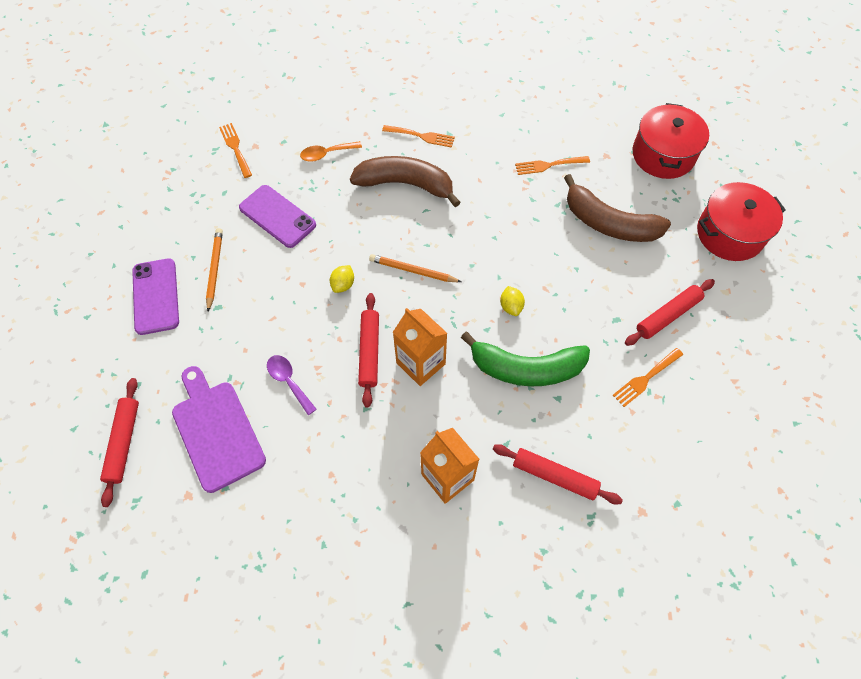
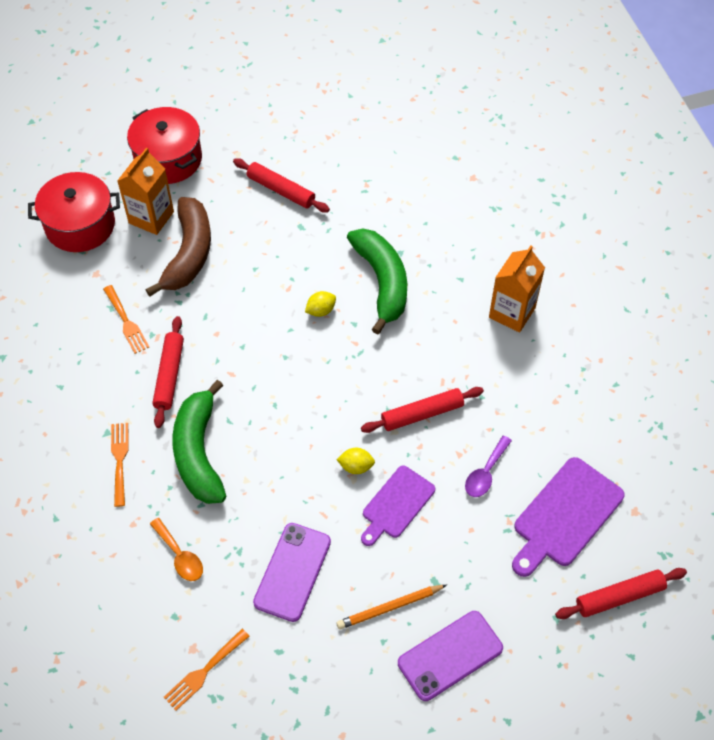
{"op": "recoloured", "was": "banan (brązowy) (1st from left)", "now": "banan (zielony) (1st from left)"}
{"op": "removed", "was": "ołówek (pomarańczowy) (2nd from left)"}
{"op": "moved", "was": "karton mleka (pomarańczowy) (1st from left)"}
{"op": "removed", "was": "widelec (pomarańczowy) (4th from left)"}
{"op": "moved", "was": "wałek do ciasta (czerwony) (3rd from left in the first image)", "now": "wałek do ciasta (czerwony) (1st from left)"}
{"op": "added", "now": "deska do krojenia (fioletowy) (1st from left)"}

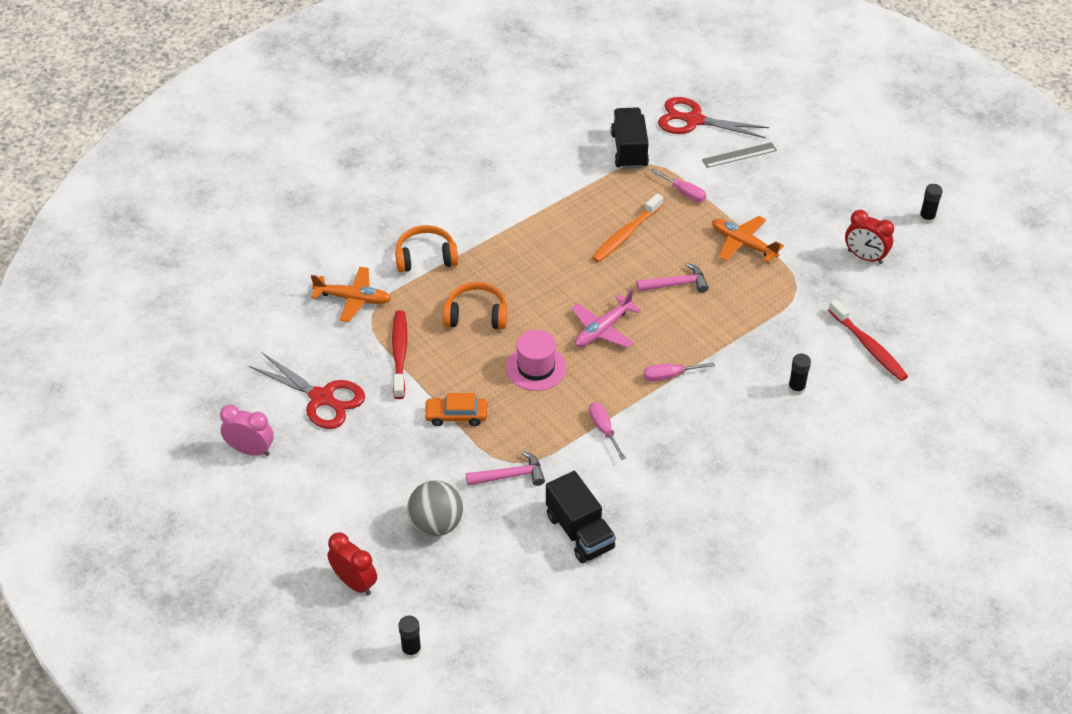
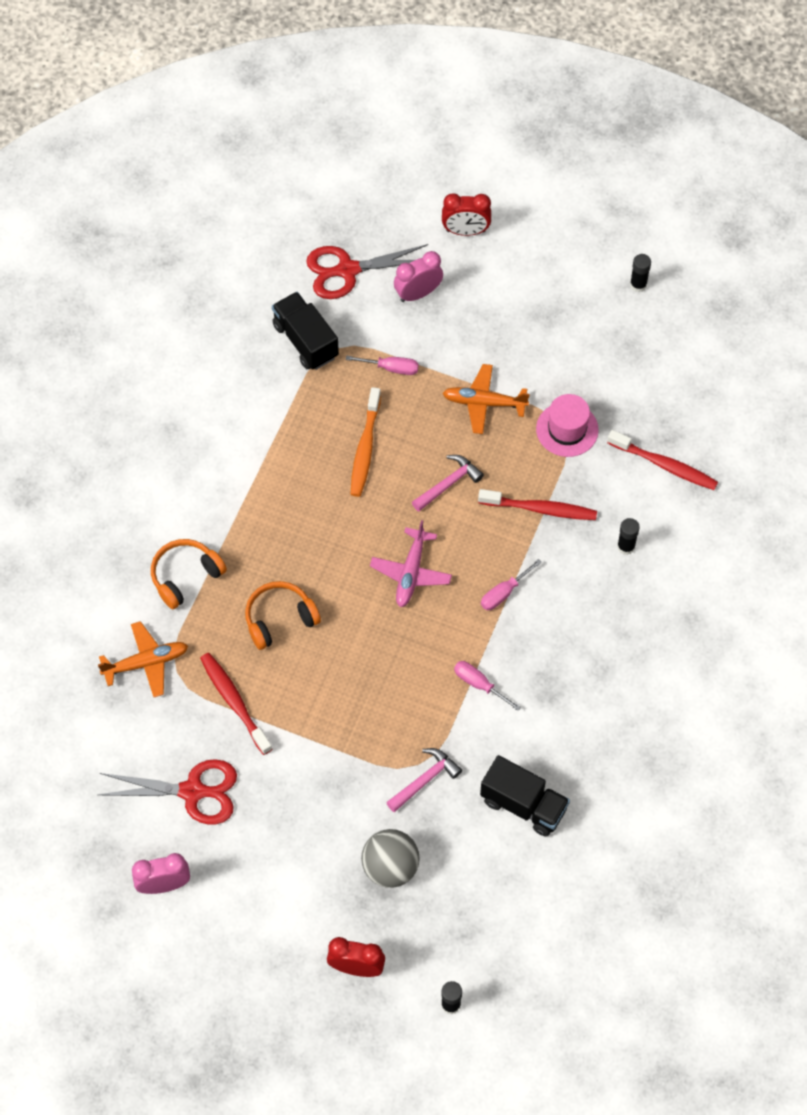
{"op": "replaced", "was": "linijka (szary)", "now": "budzik (różowy) (2nd from left)"}
{"op": "moved", "was": "budzik (czerwony) (2nd from left)"}
{"op": "moved", "was": "kapelusz (różowy)"}
{"op": "removed", "was": "samochód (pomarańczowy)"}
{"op": "added", "now": "szczoteczka do zębów (czerwony) (2nd from left)"}

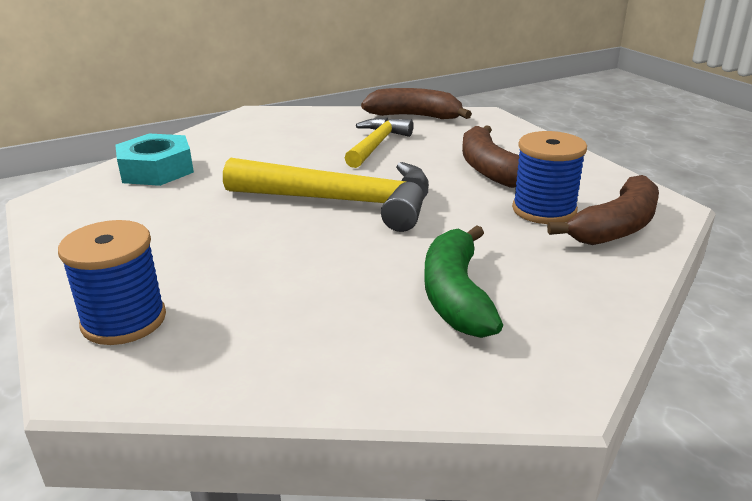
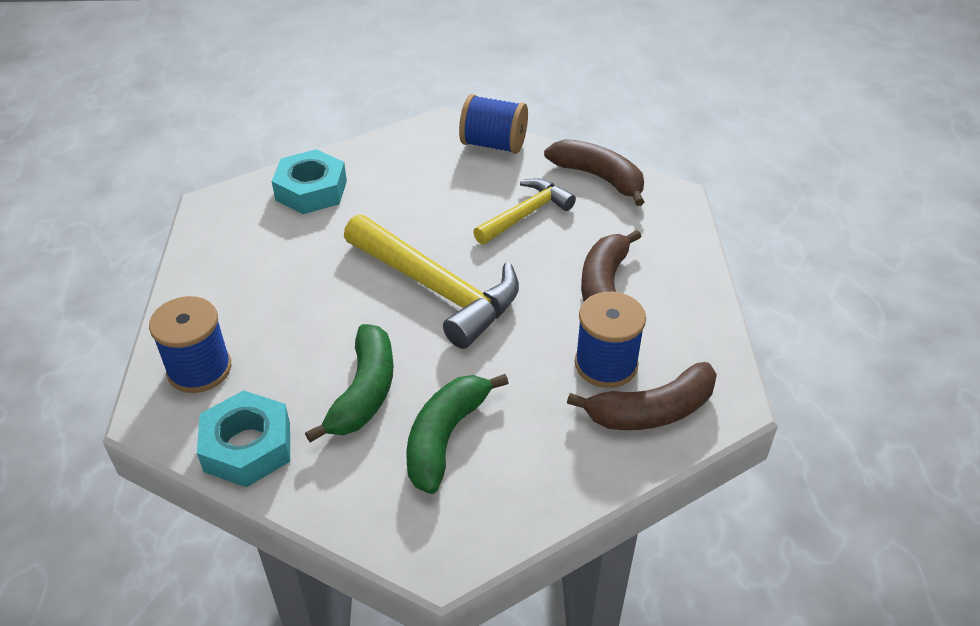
{"op": "added", "now": "szpulka (niebieski) (2nd from left)"}
{"op": "added", "now": "banan (zielony) (1st from left)"}
{"op": "added", "now": "nakrętka (turkusowy) (1st from left)"}

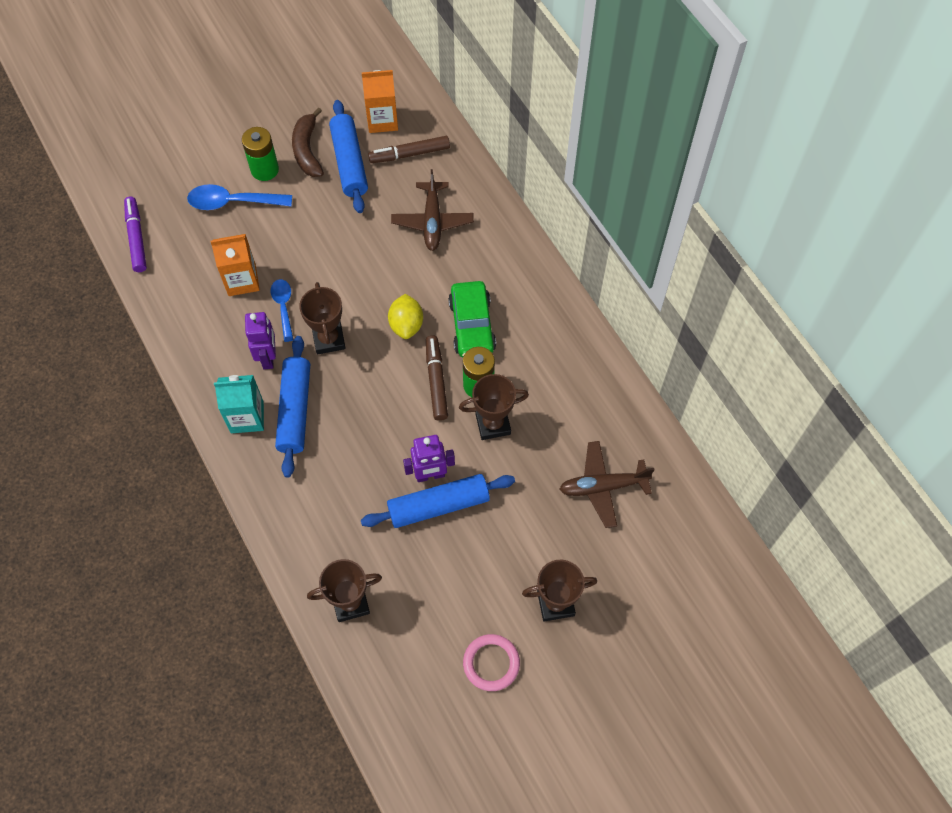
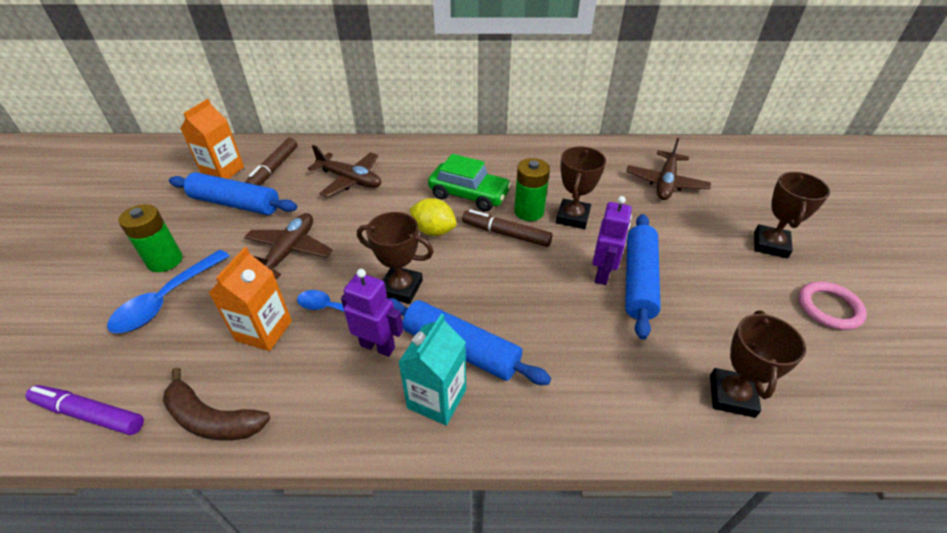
{"op": "moved", "was": "banan (brązowy)"}
{"op": "added", "now": "samolot (brązowy) (1st from left)"}

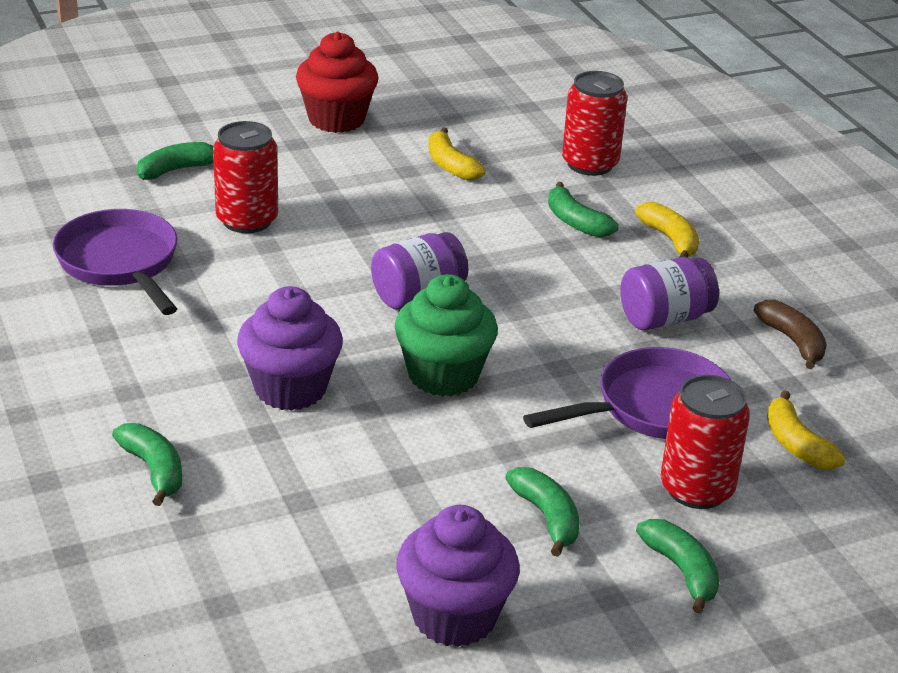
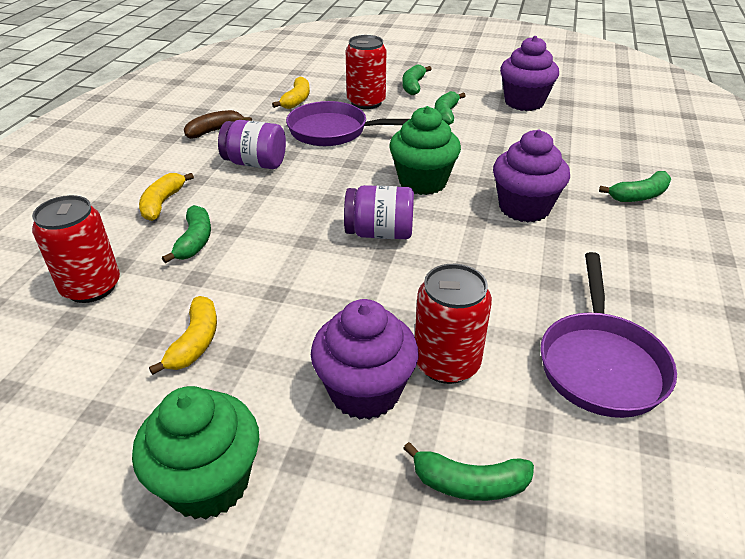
{"op": "recoloured", "was": "muffinka (czerwony)", "now": "muffinka (zielony) (1st from left)"}
{"op": "turned", "was": "banan (brązowy)", "clockwise": 45}
{"op": "turned", "was": "banan (zielony) (1st from left in the first image)", "clockwise": -120}
{"op": "added", "now": "muffinka (fioletowy) (1st from left)"}

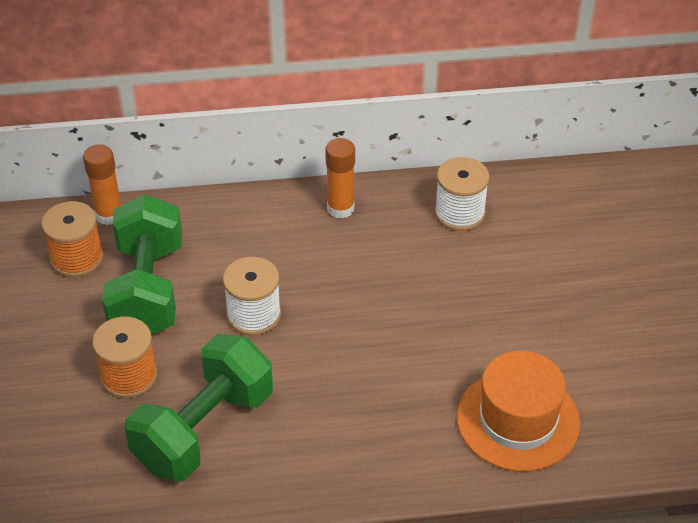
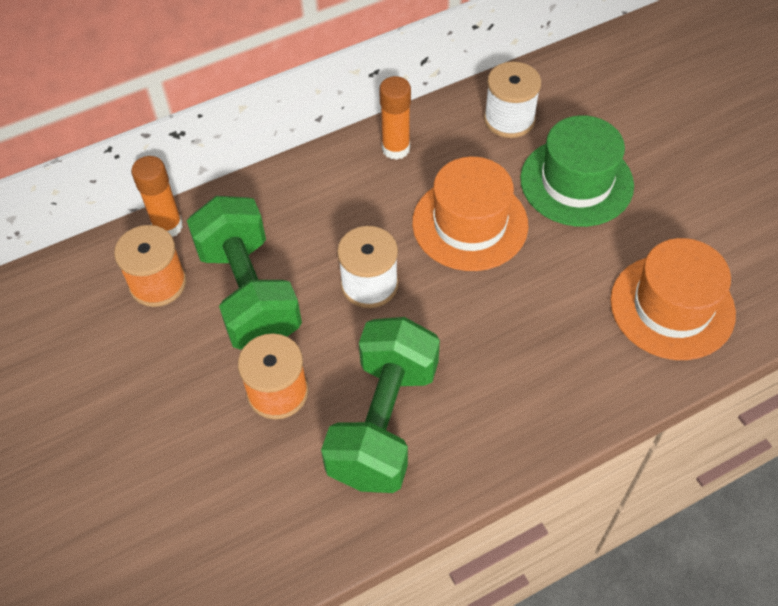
{"op": "added", "now": "kapelusz (zielony)"}
{"op": "added", "now": "kapelusz (pomarańczowy) (1st from left)"}

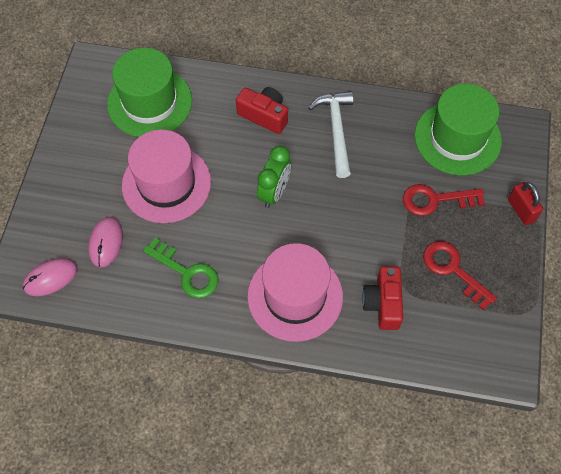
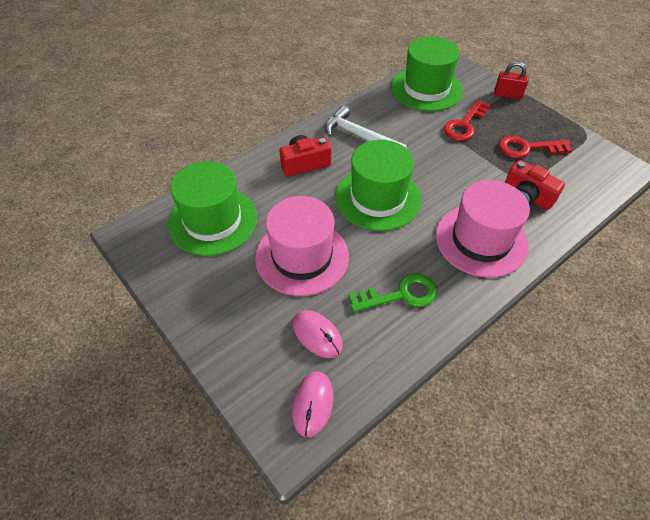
{"op": "replaced", "was": "budzik (zielony)", "now": "kapelusz (zielony) (2nd from left)"}

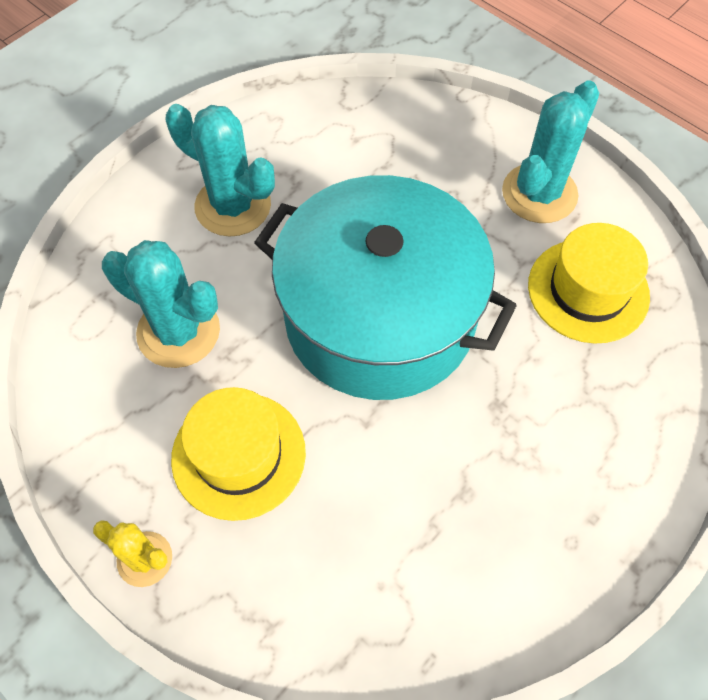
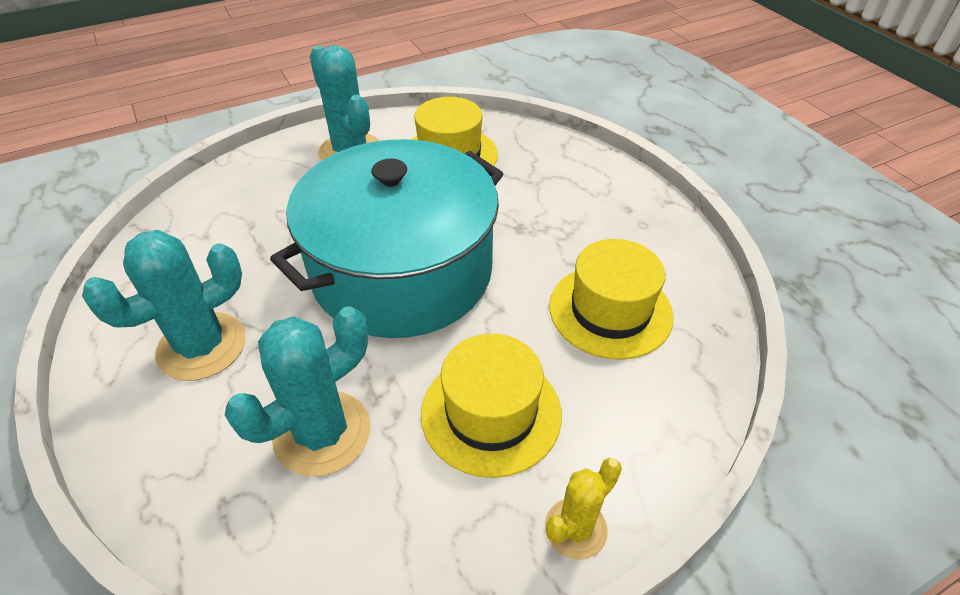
{"op": "added", "now": "kapelusz (żółty) (3rd from left)"}

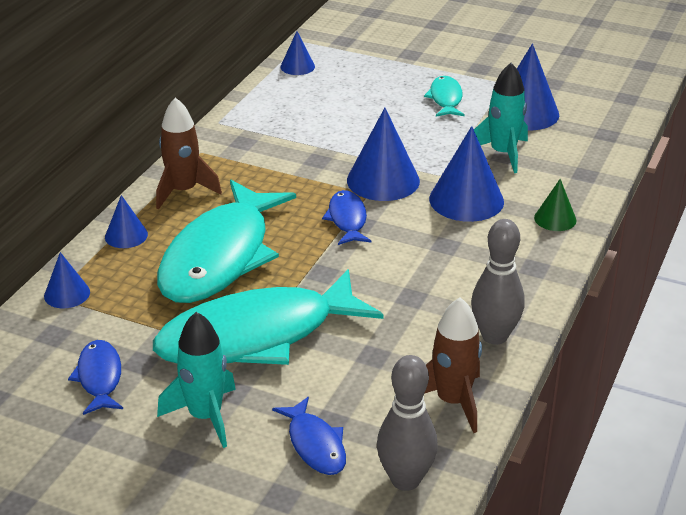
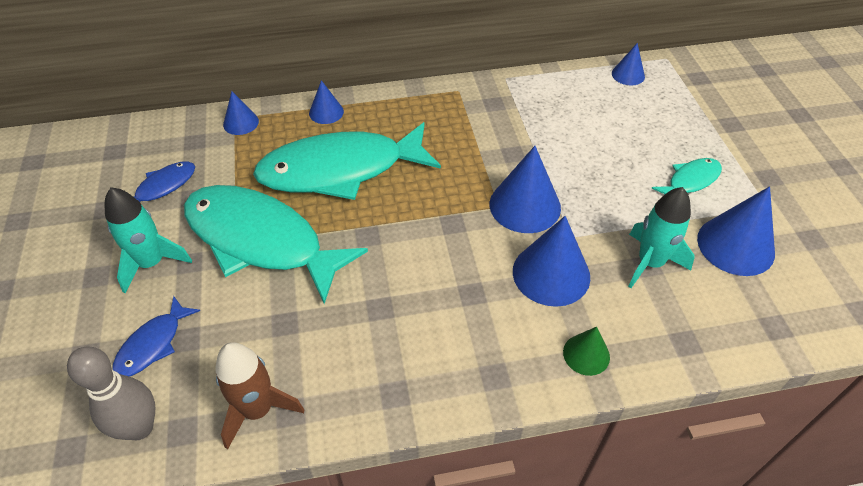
{"op": "removed", "was": "rakieta (brązowy) (1st from left)"}
{"op": "removed", "was": "ryba (niebieski) (3rd from left)"}
{"op": "removed", "was": "kręgiel (szary) (2nd from left)"}

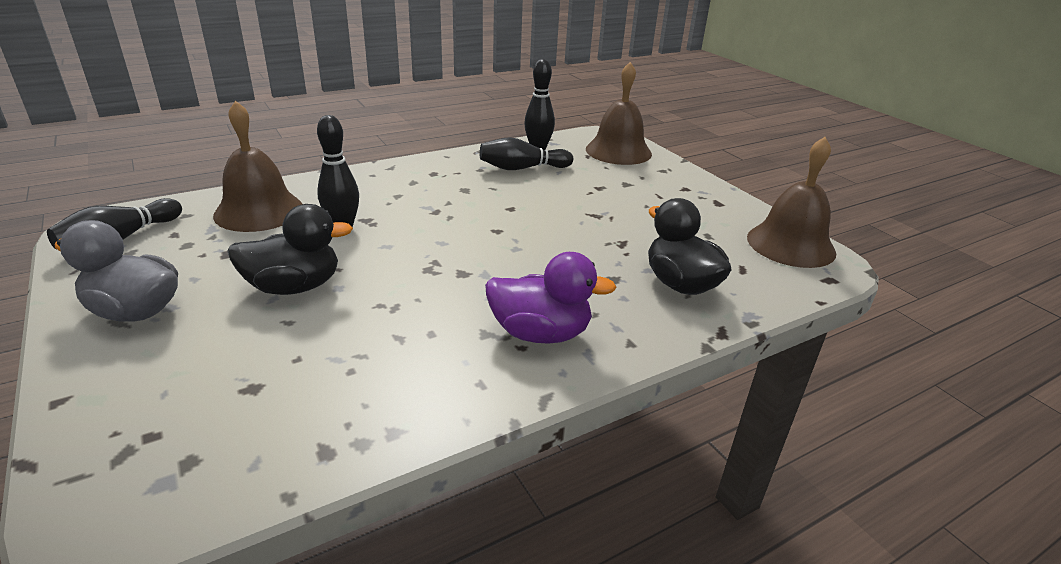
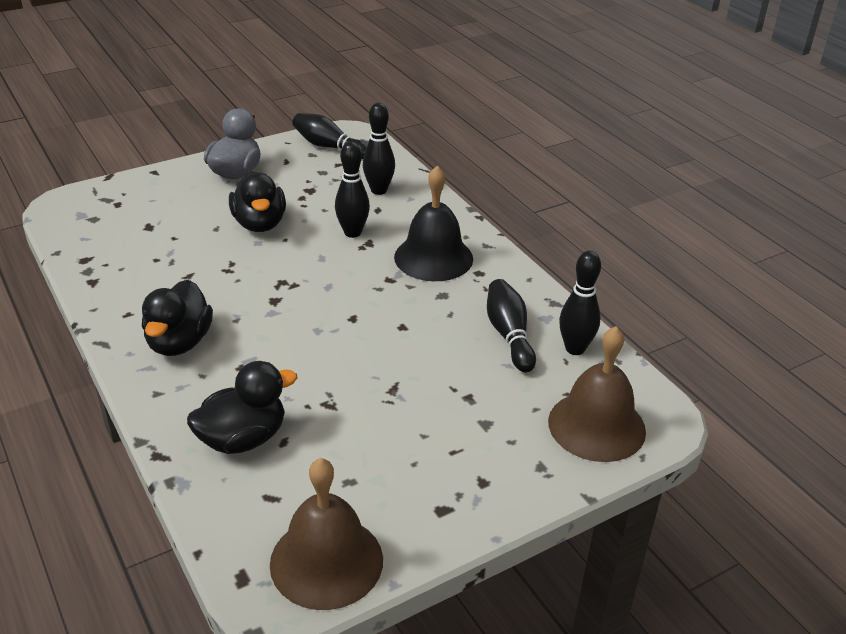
{"op": "replaced", "was": "dzwonek (brązowy) (1st from left)", "now": "kręgiel (czarny) (3rd from left)"}
{"op": "recoloured", "was": "kaczka (fioletowy)", "now": "kaczka (czarny) (1st from left)"}
{"op": "added", "now": "dzwonek (czarny)"}

